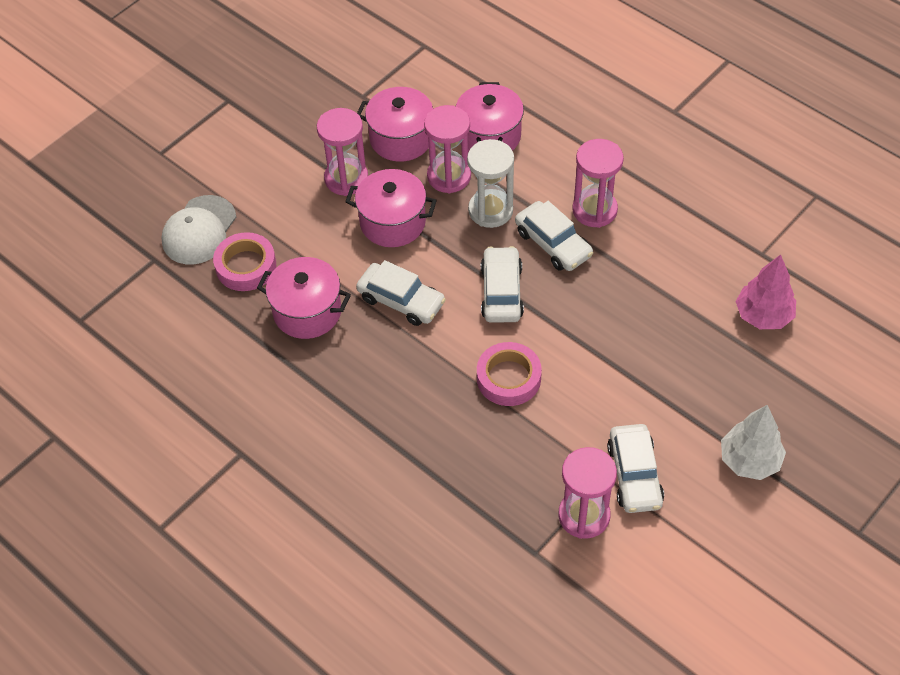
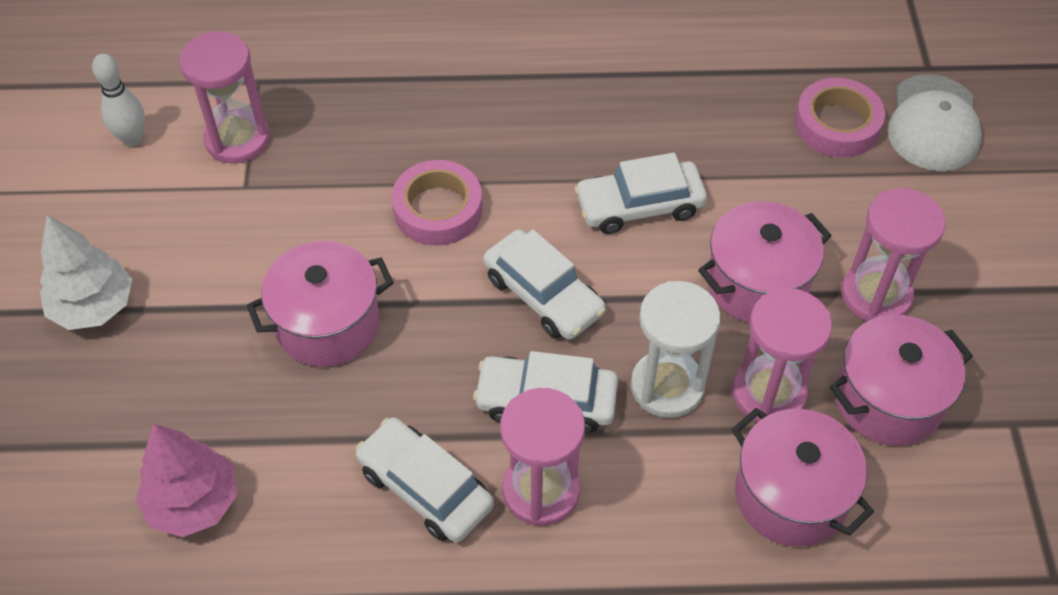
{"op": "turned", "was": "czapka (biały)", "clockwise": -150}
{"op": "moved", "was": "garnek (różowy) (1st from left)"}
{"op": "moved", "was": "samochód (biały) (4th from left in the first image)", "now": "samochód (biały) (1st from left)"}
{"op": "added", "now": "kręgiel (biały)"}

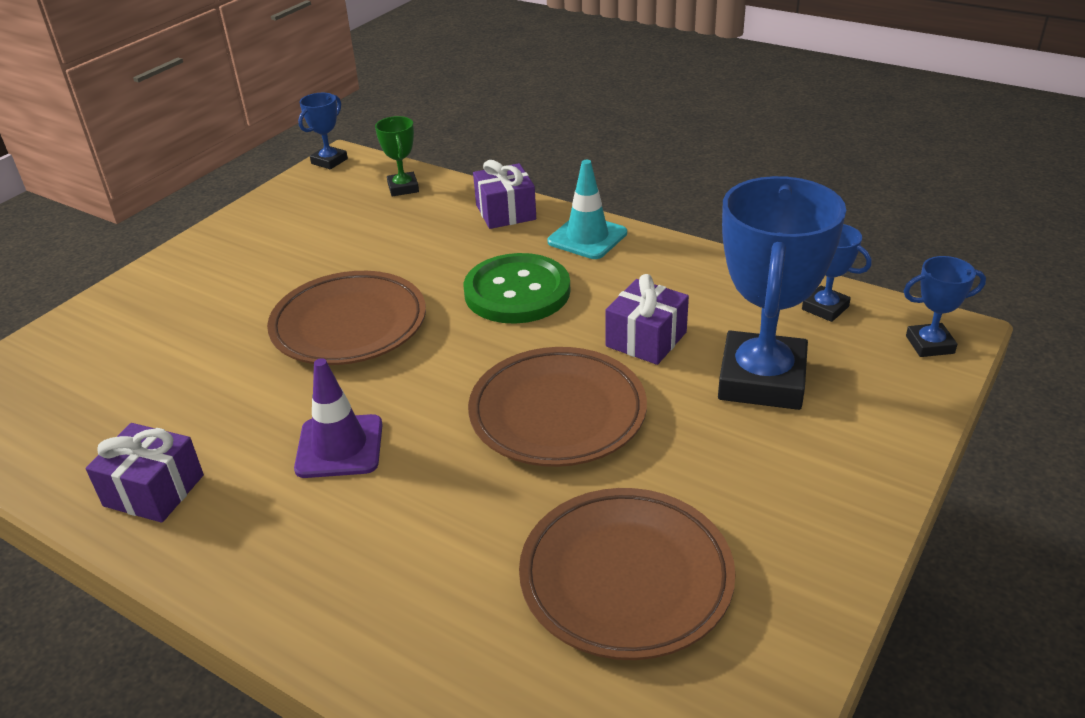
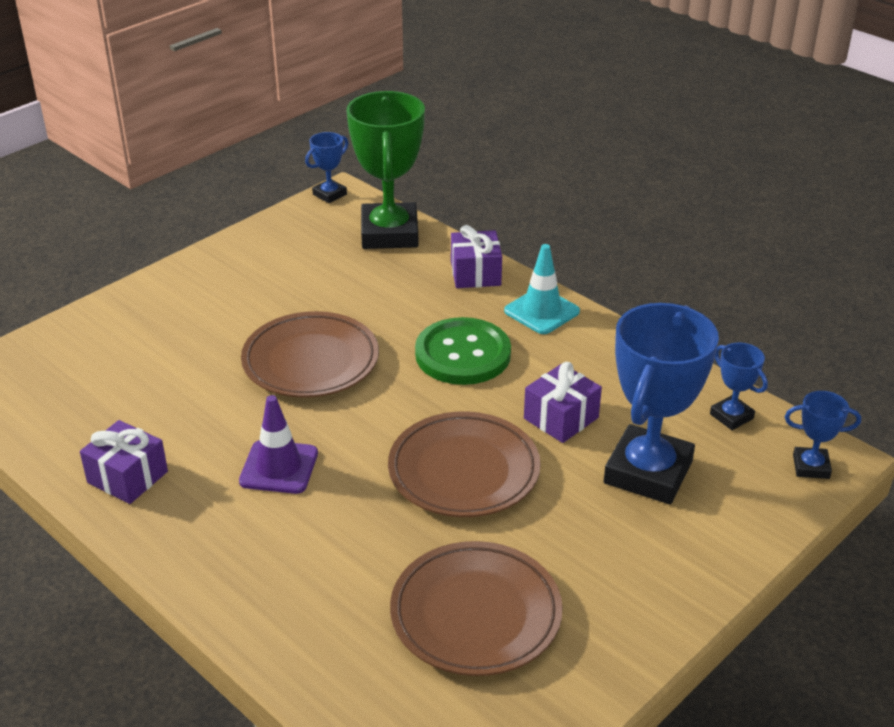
{"op": "resized", "was": "puchar (zielony)", "ratio": 2.15}

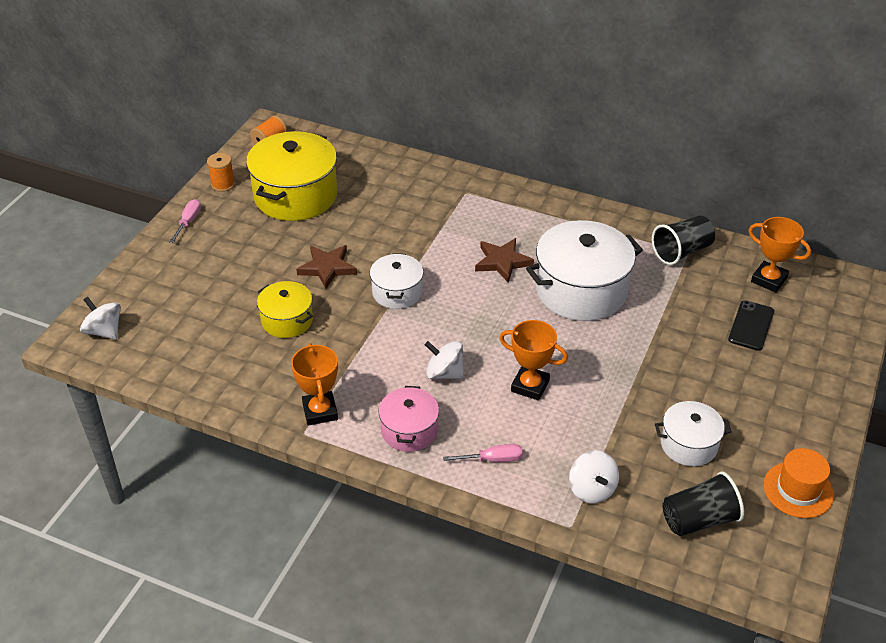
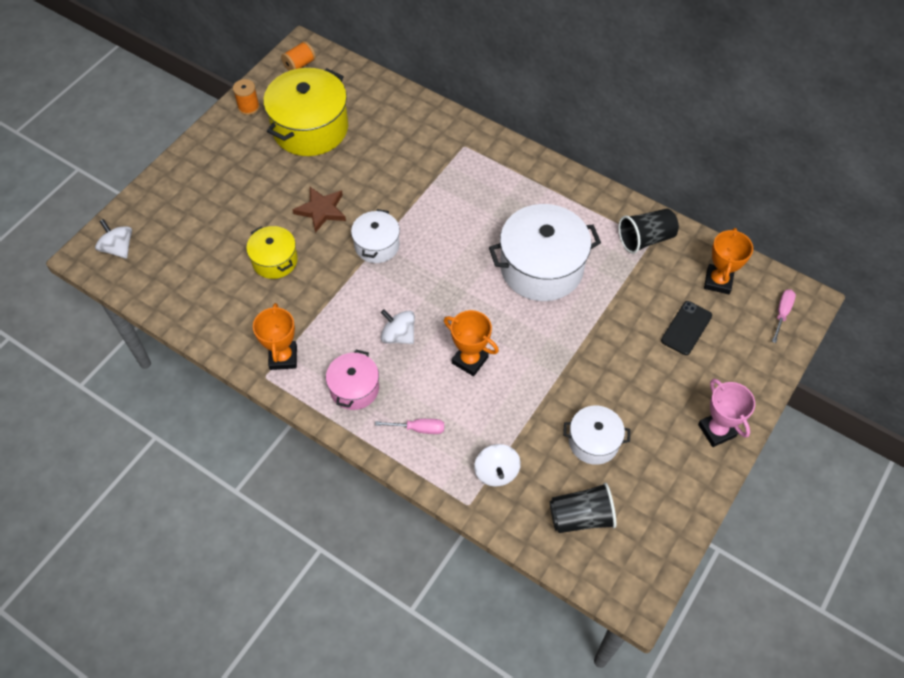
{"op": "moved", "was": "śrubokręt (różowy) (1st from left in the first image)", "now": "śrubokręt (różowy) (2nd from left)"}
{"op": "turned", "was": "puchar (pomarańczowy) (3rd from left)", "clockwise": 60}
{"op": "removed", "was": "gwiazda (brązowy) (2nd from left)"}
{"op": "removed", "was": "kapelusz (pomarańczowy)"}
{"op": "added", "now": "puchar (różowy)"}

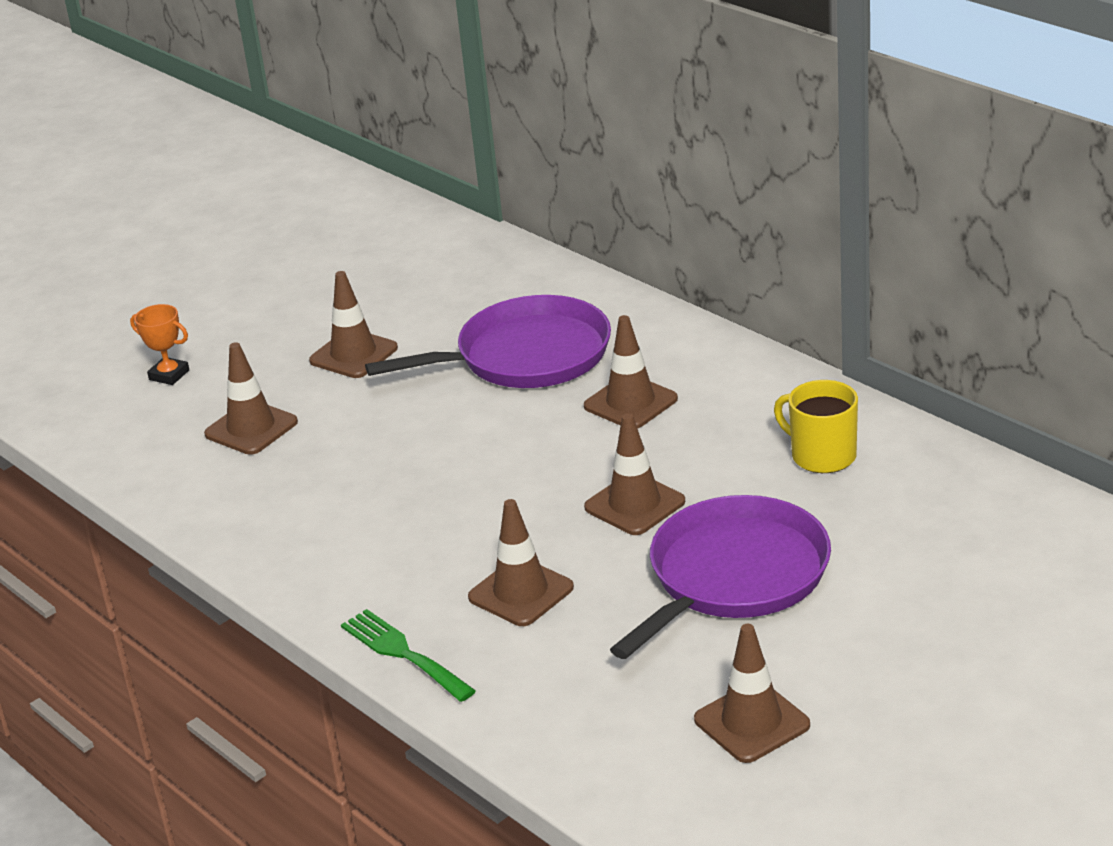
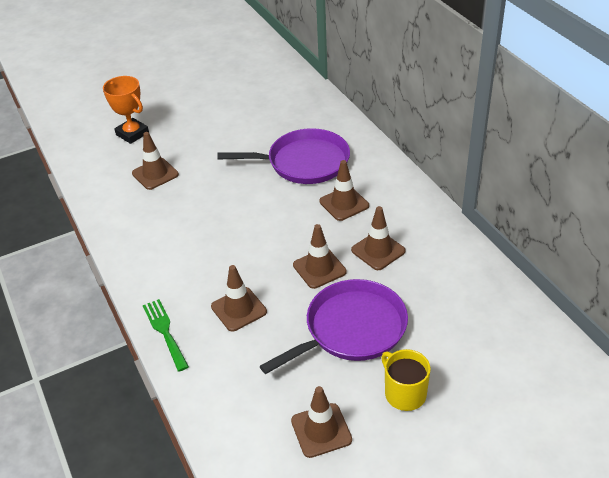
{"op": "moved", "was": "pachołek (brązowy) (2nd from left in the first image)", "now": "pachołek (brązowy) (6th from left)"}
{"op": "resized", "was": "puchar (pomarańczowy)", "ratio": 1.61}
{"op": "moved", "was": "kubek (żółty)"}

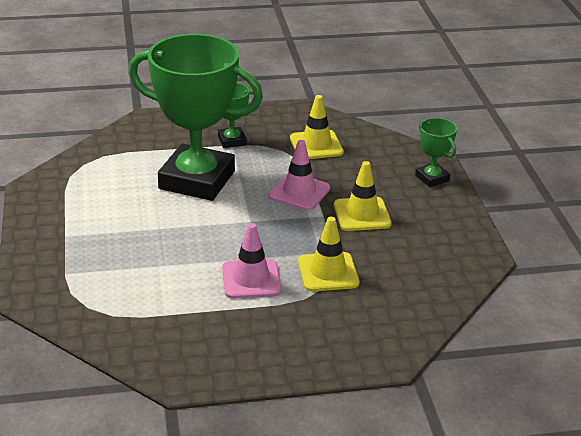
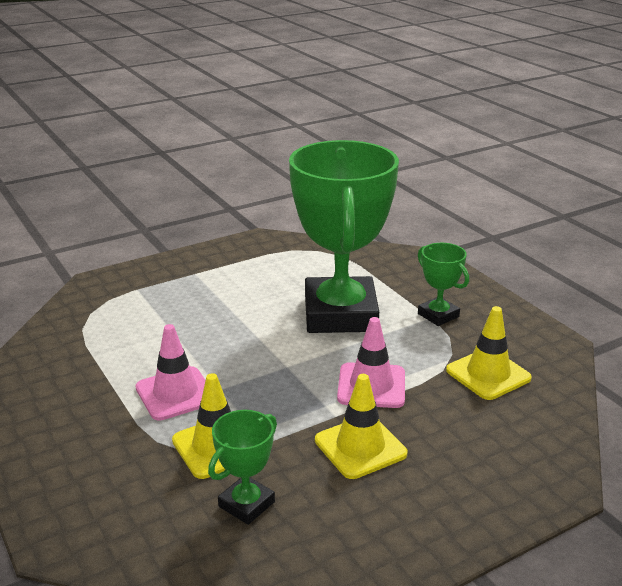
{"op": "moved", "was": "puchar (zielony) (3rd from left in the first image)", "now": "puchar (zielony) (1st from left)"}

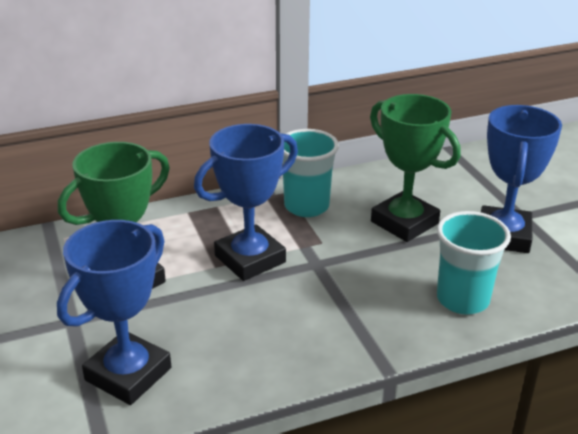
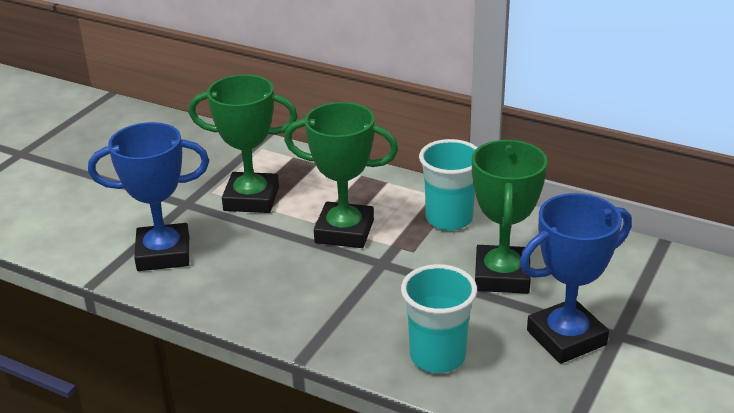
{"op": "recoloured", "was": "puchar (niebieski) (2nd from left)", "now": "puchar (zielony) (2nd from left)"}

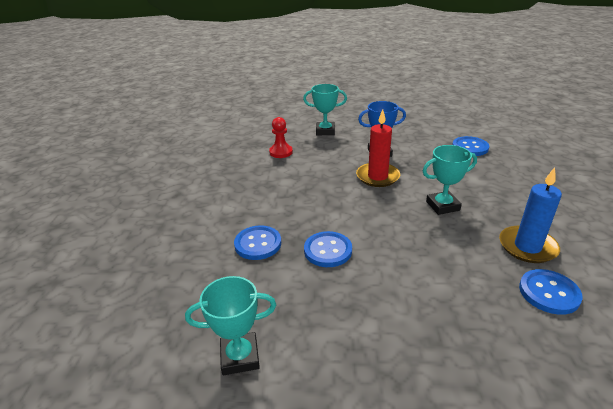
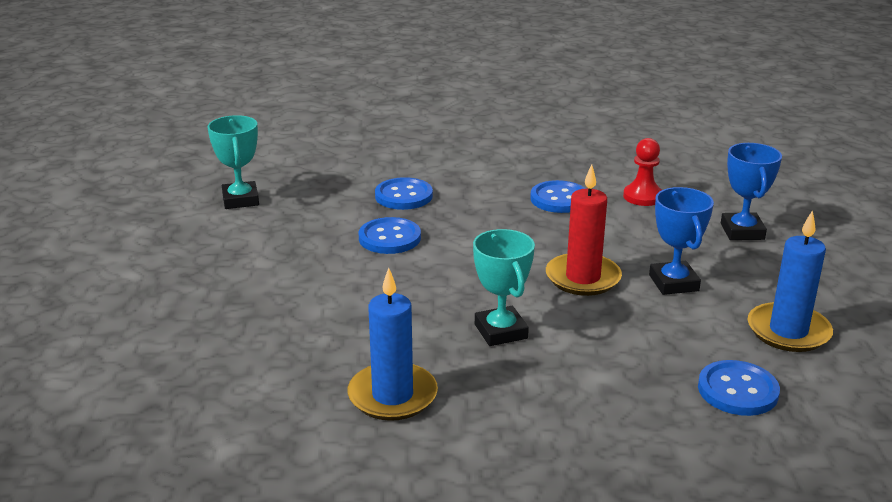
{"op": "recoloured", "was": "puchar (turkusowy) (2nd from left)", "now": "puchar (niebieski) (2nd from left)"}
{"op": "moved", "was": "guzik (niebieski) (4th from left in the first image)", "now": "guzik (niebieski) (3rd from left)"}
{"op": "added", "now": "świeca (niebieski) (2nd from left)"}

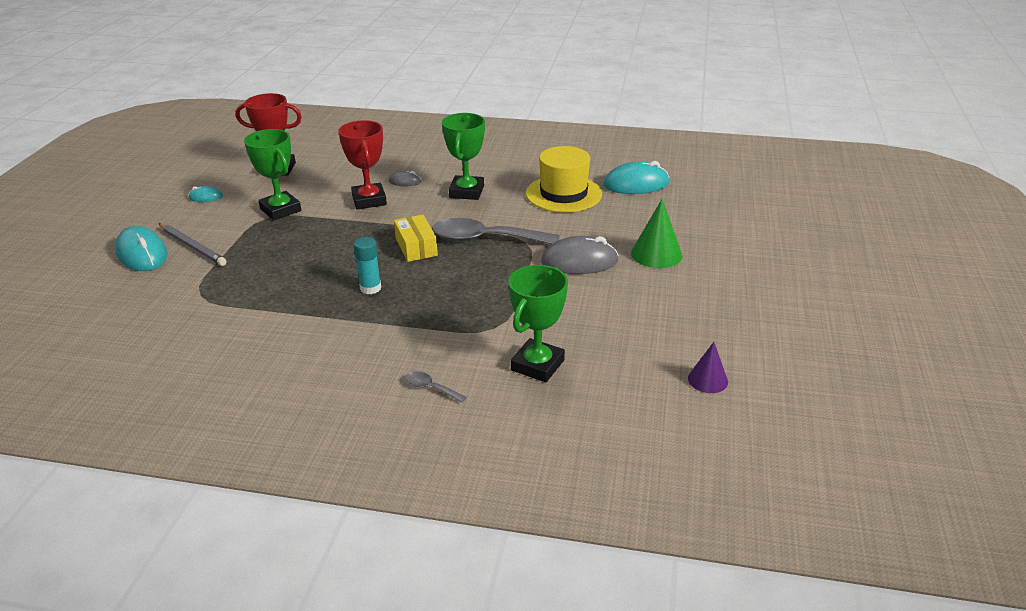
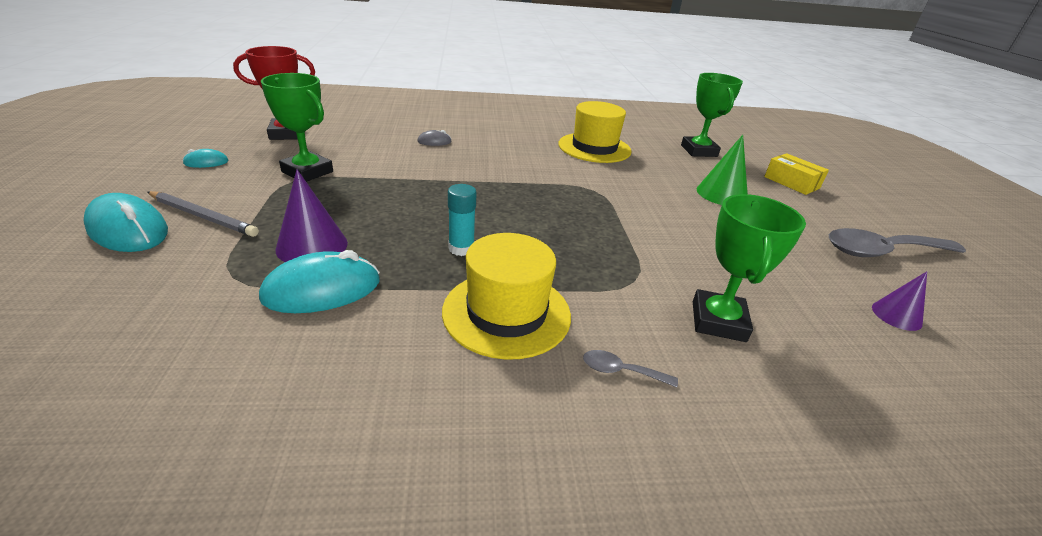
{"op": "moved", "was": "puchar (zielony) (2nd from left)"}
{"op": "removed", "was": "puchar (czerwony) (2nd from left)"}
{"op": "moved", "was": "myszka (turkusowy) (3rd from left)"}
{"op": "moved", "was": "pudełko (żółty)"}
{"op": "moved", "was": "łyżka (szary) (2nd from left)"}
{"op": "removed", "was": "myszka (szary) (2nd from left)"}
{"op": "added", "now": "stożek (fioletowy) (1st from left)"}
{"op": "added", "now": "kapelusz (żółty) (1st from left)"}

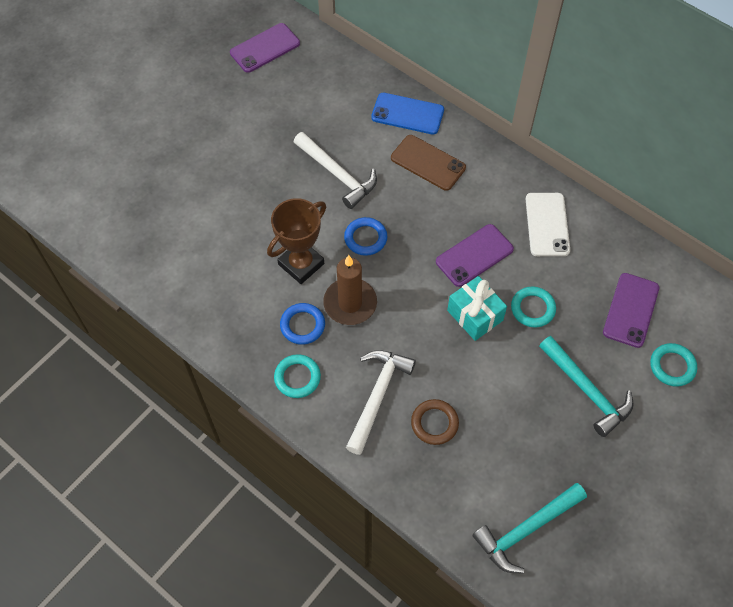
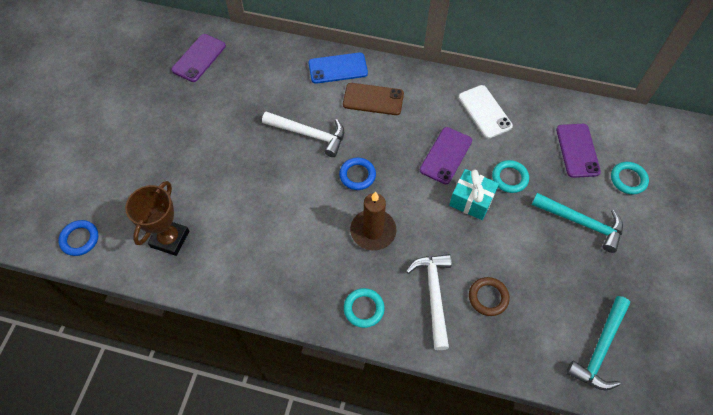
{"op": "moved", "was": "puchar (brązowy)"}
{"op": "moved", "was": "pierścień (niebieski) (1st from left)"}

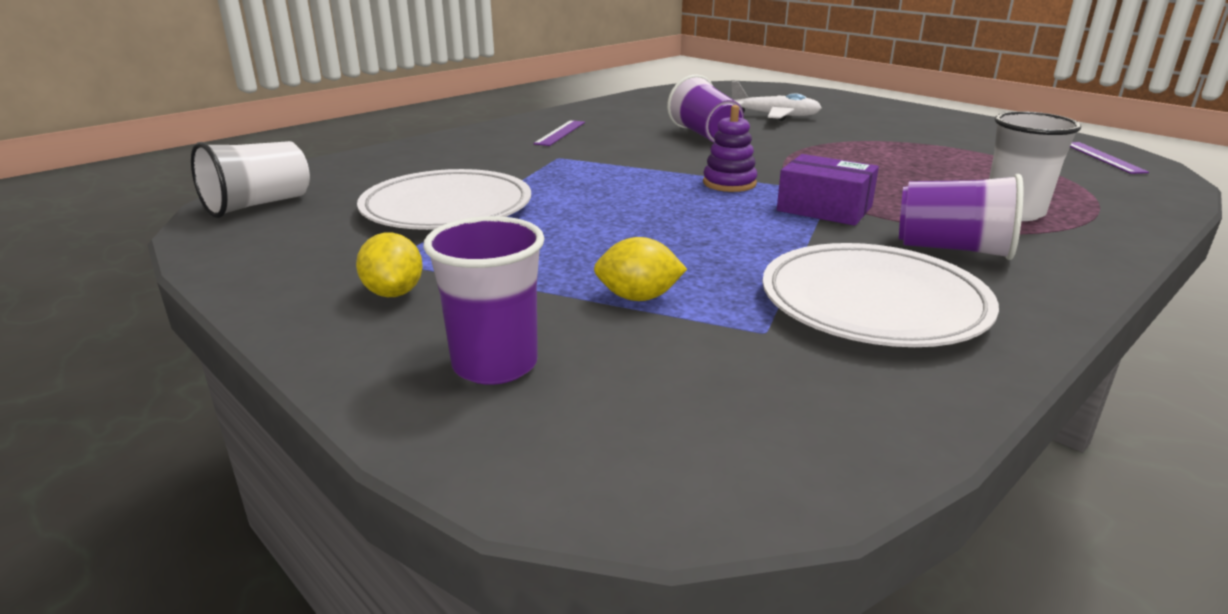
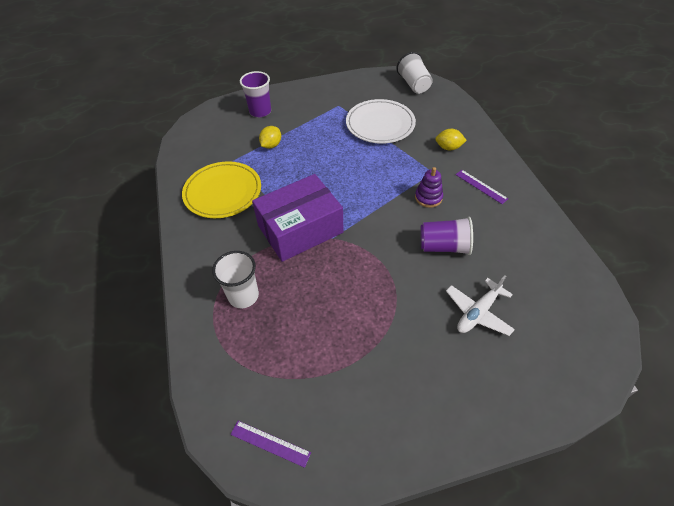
{"op": "moved", "was": "zabawka nakładanka (fioletowy)"}
{"op": "resized", "was": "pudełko (fioletowy)", "ratio": 1.77}
{"op": "removed", "was": "szklanka (fioletowy) (3rd from left)"}
{"op": "moved", "was": "cytryna (żółty) (1st from left in the first image)", "now": "cytryna (żółty) (2nd from left)"}
{"op": "recoloured", "was": "talerz (biały) (2nd from left)", "now": "talerz (żółty)"}

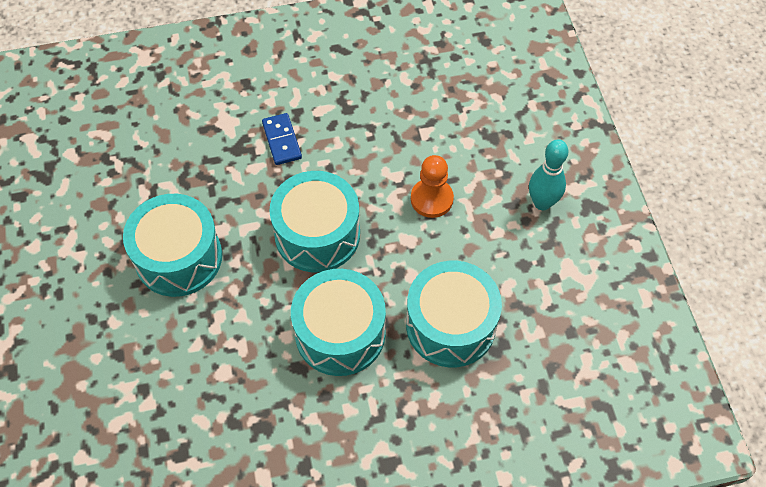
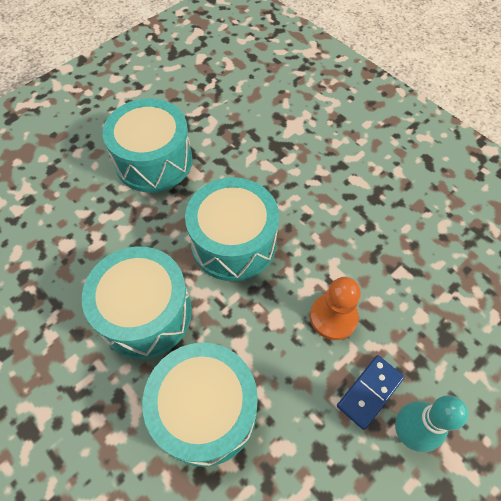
{"op": "moved", "was": "kostka domina (niebieski)"}

